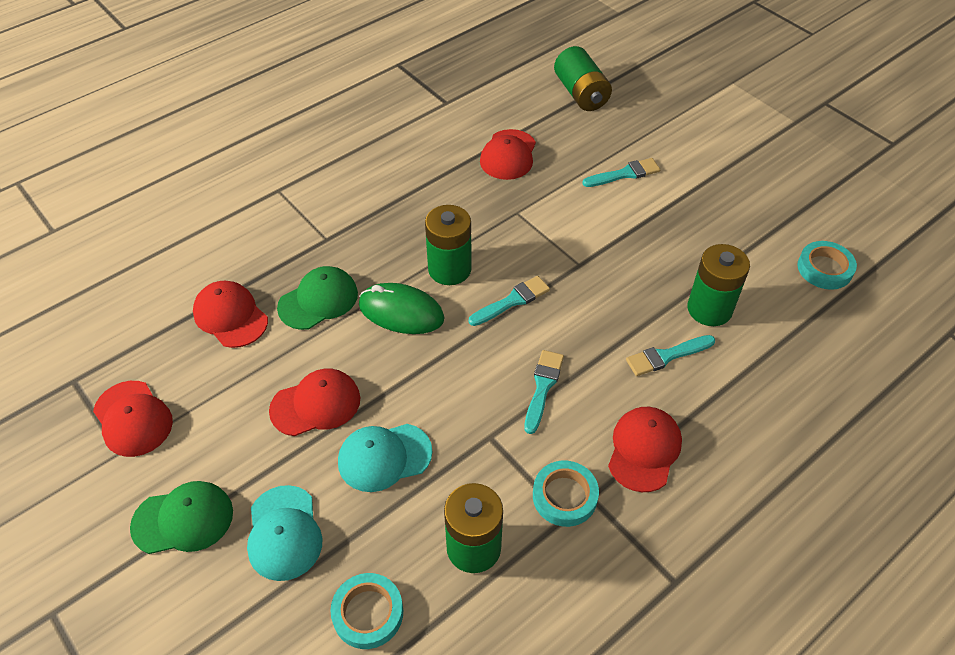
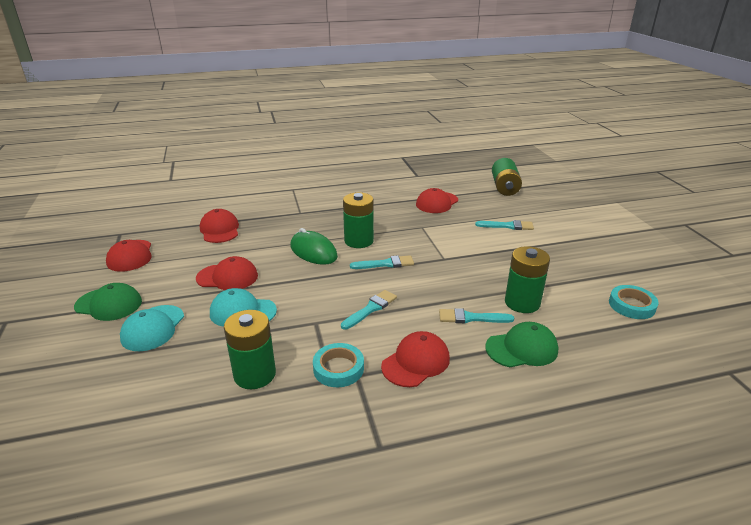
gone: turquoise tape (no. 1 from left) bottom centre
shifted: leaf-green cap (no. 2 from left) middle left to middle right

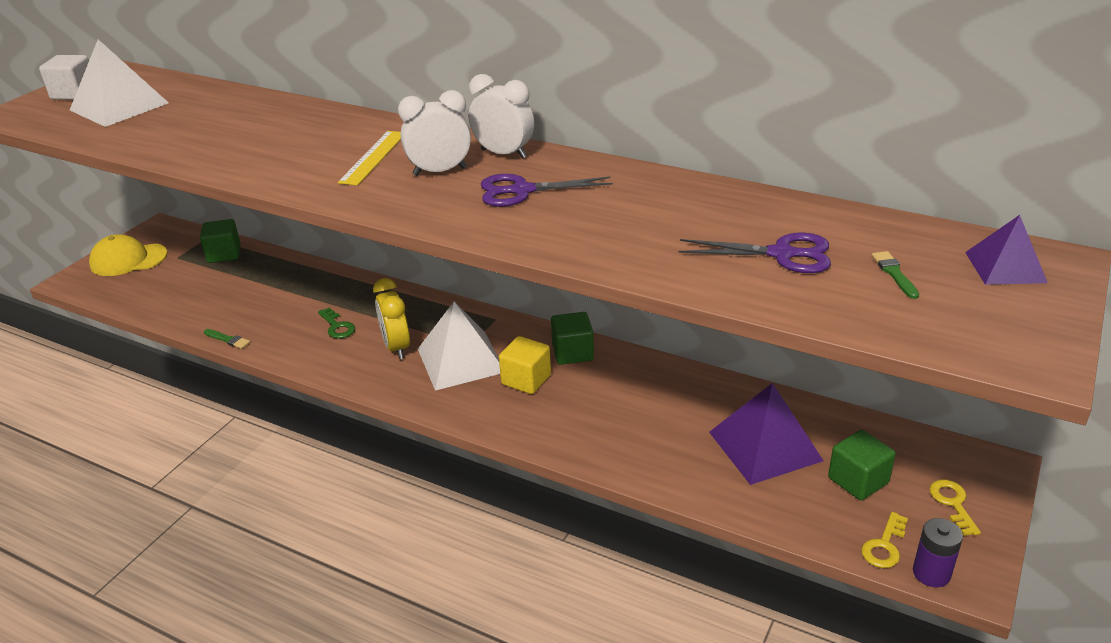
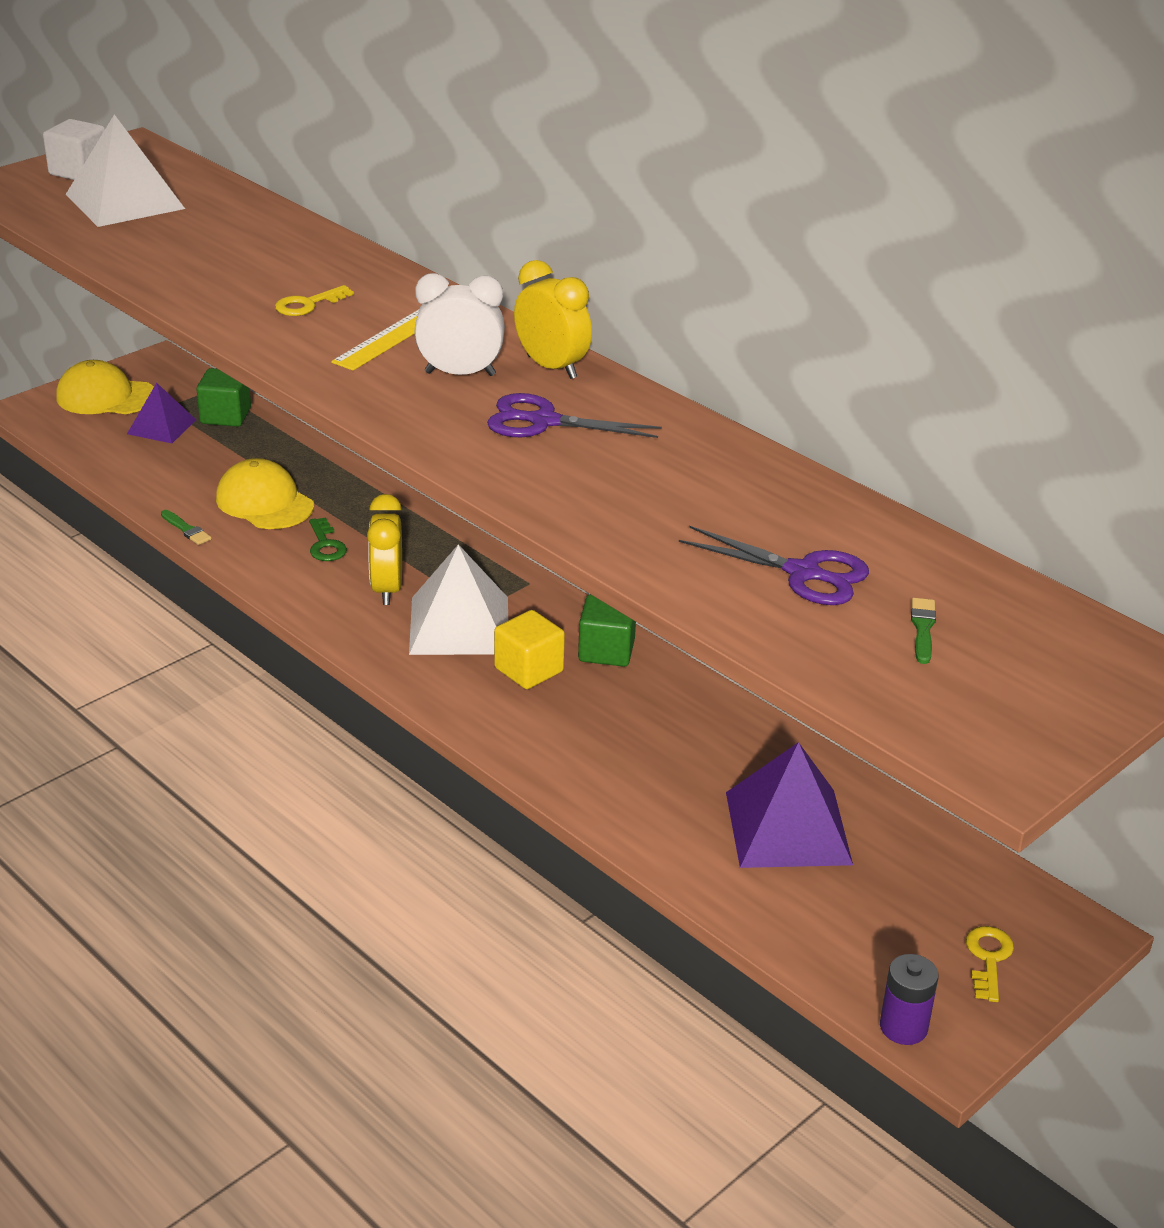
gone: leaf-green block (no. 3 from left) bottom right
new: bright yellow cap (no. 2 from left) middle left
shifted: bright yellow latchkey (no. 1 from left) bottom right to top left; royal purple solid pyramid (no. 2 from left in the first image) middle right to royal purple solid pyramid (no. 1 from left) middle left
repainted: white clock (no. 2 from left) top centre to bright yellow clock (no. 2 from left) top centre

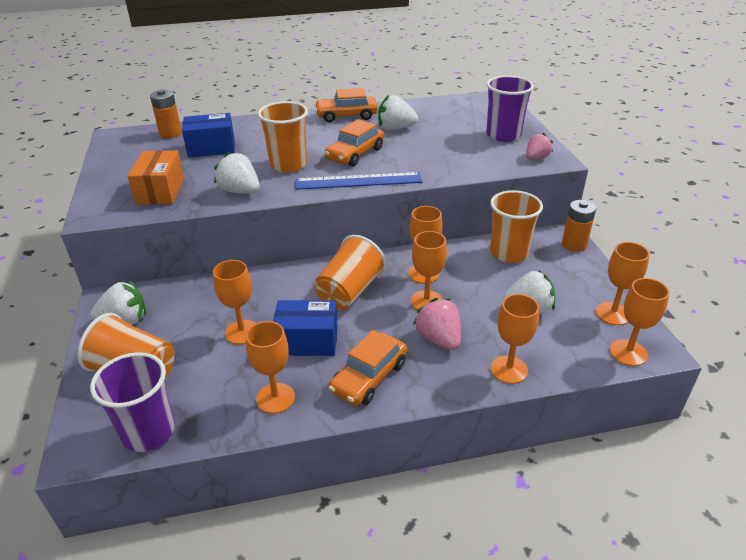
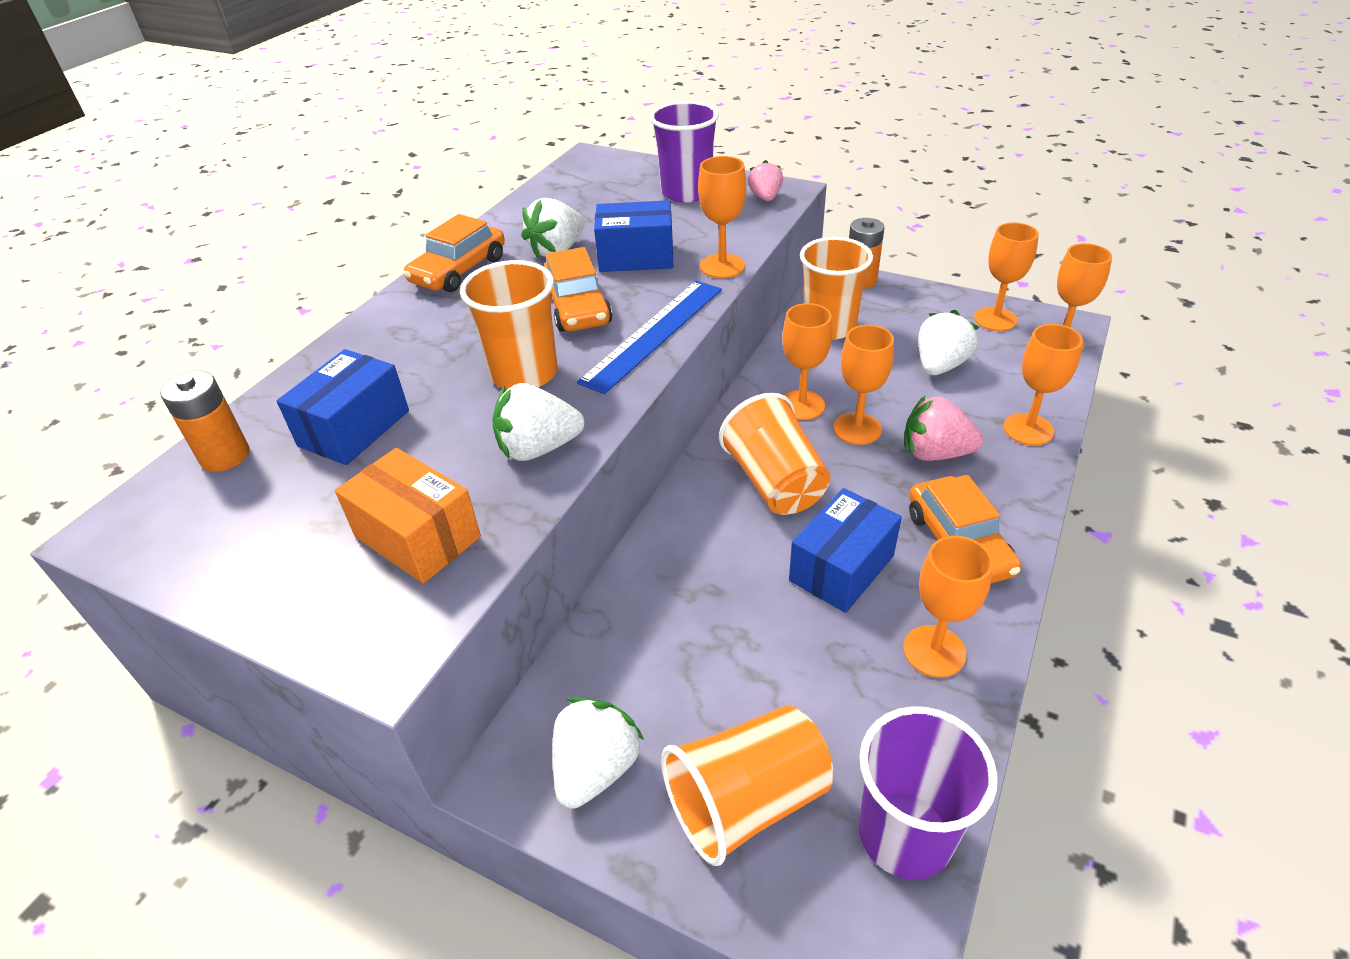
new: royal blue parcel (no. 2 from left) top centre
shifted: bright orange goblet (no. 1 from left) middle left to top centre

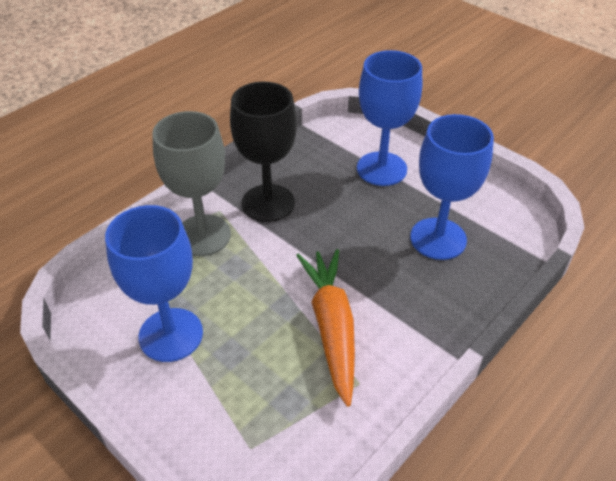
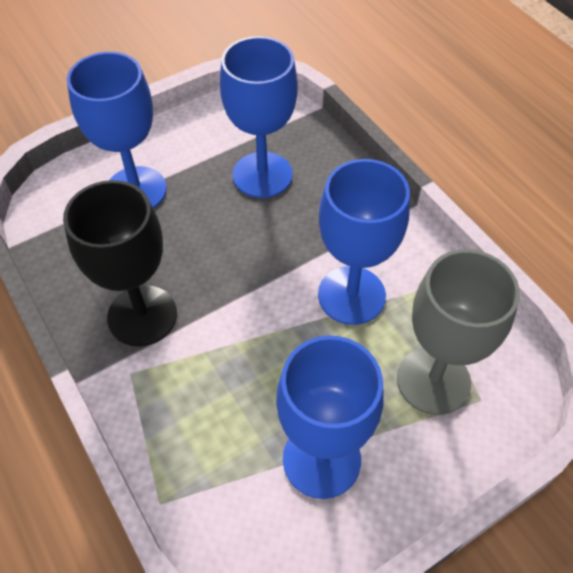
shifted: grey goblet middle left to middle right
swapped: bright orange carrot bottom centre to royal blue goblet (no. 4 from left) centre

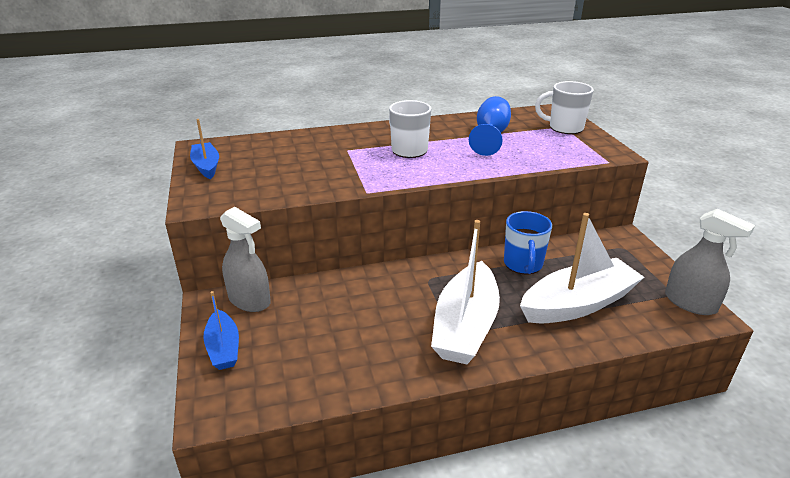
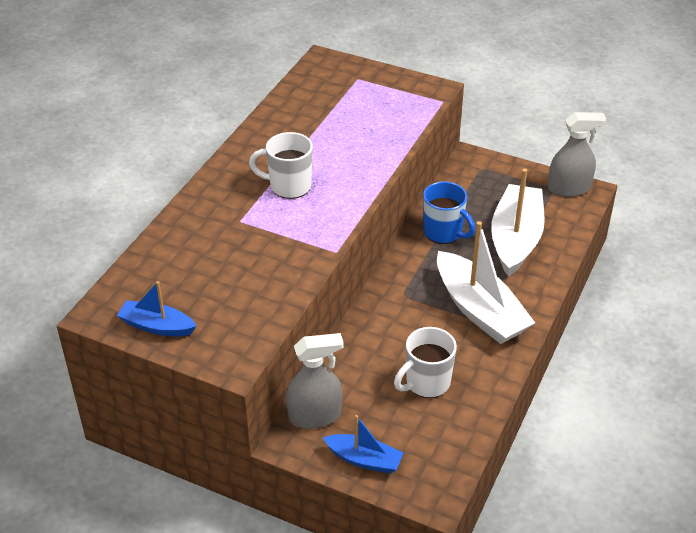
gone: royal blue goblet top centre
shifted: white mug (no. 2 from left) top right to bottom centre

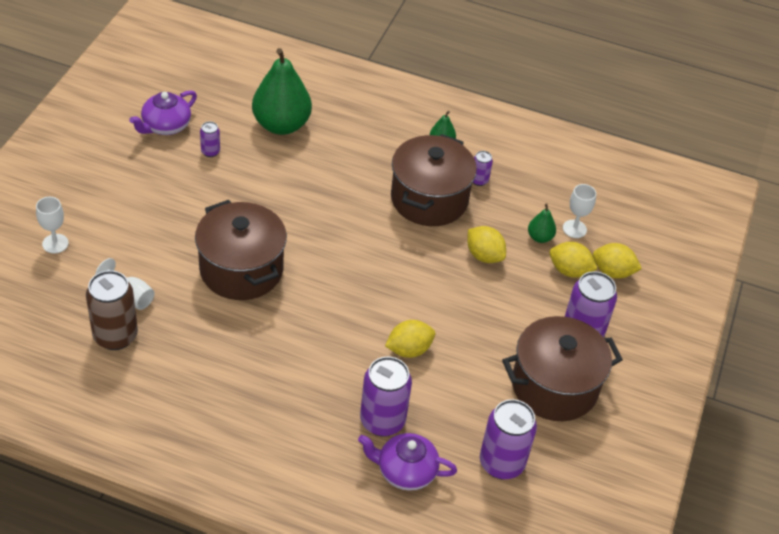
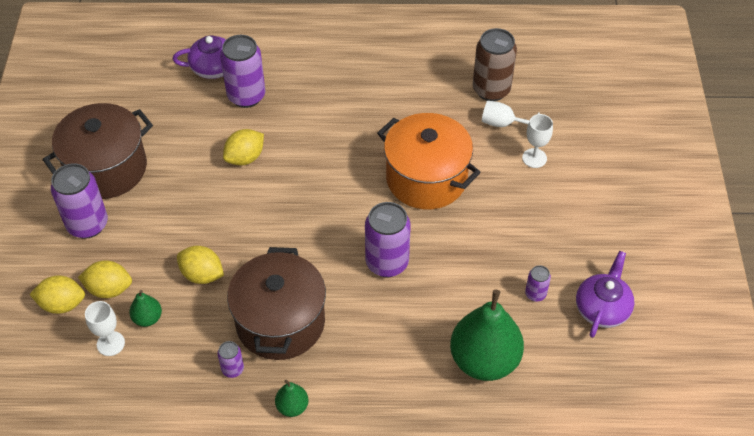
shifted: white goblet (no. 1 from left in the first image) middle left to white goblet (no. 3 from left) top right; royal purple tin (no. 4 from left) bottom centre to centre
repainted: dark brown pot (no. 1 from left) middle left to bright orange pot centre

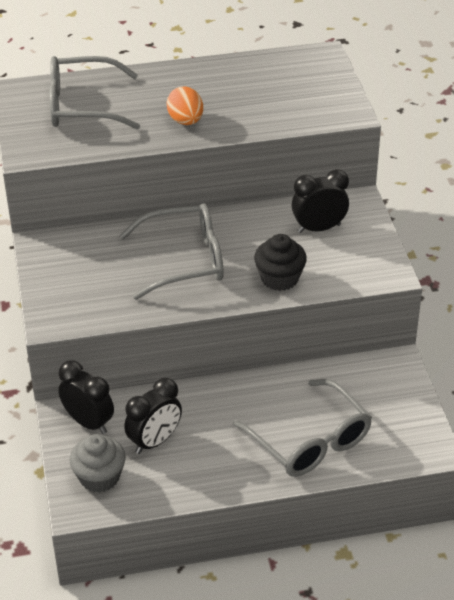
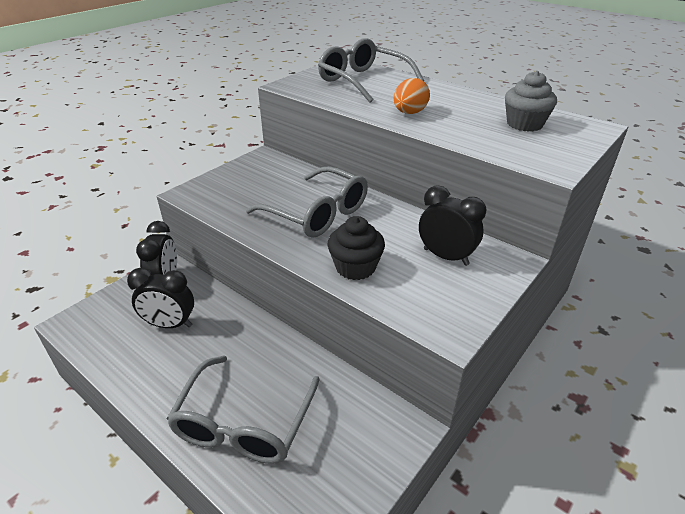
shifted: grey fairy cake bottom left to top right

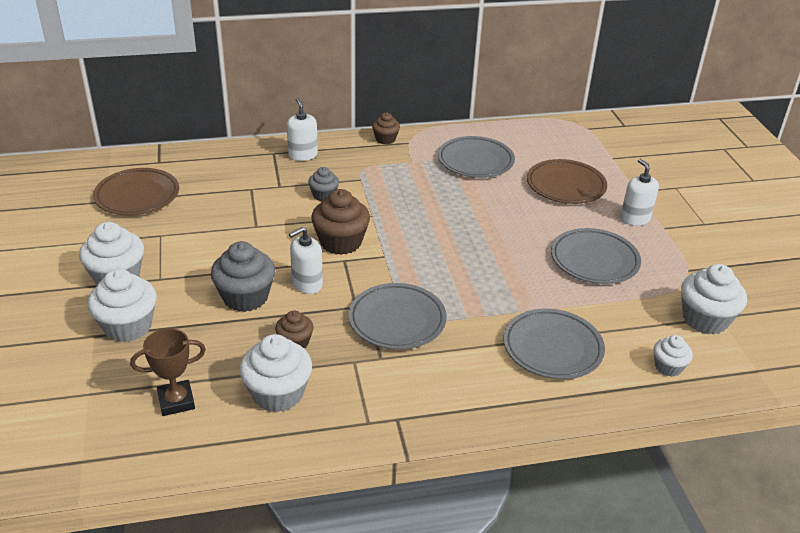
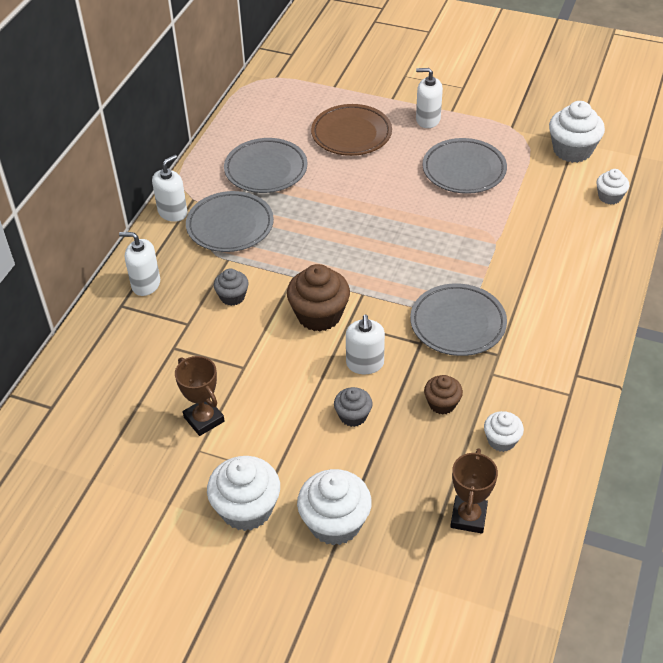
gone: dark brown dinner plate (no. 1 from left) middle left
new: dark brown prize cup (no. 1 from left) middle left
shifted: grey dinner plate (no. 3 from left in the first image) middle right to grey dinner plate (no. 1 from left) centre
swapped: dark brown fairy cake (no. 3 from left) top centre to white soap pump (no. 2 from left) top left
scaled: grey fairy cake (no. 1 from left in the first image) middle left = centre x0.57; white fairy cake (no. 3 from left) bottom centre = middle right x0.57

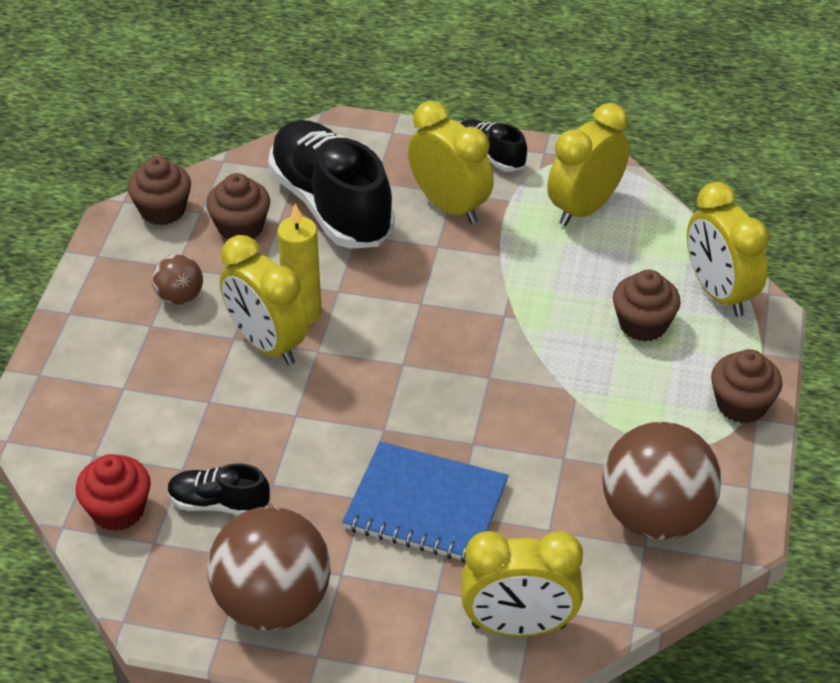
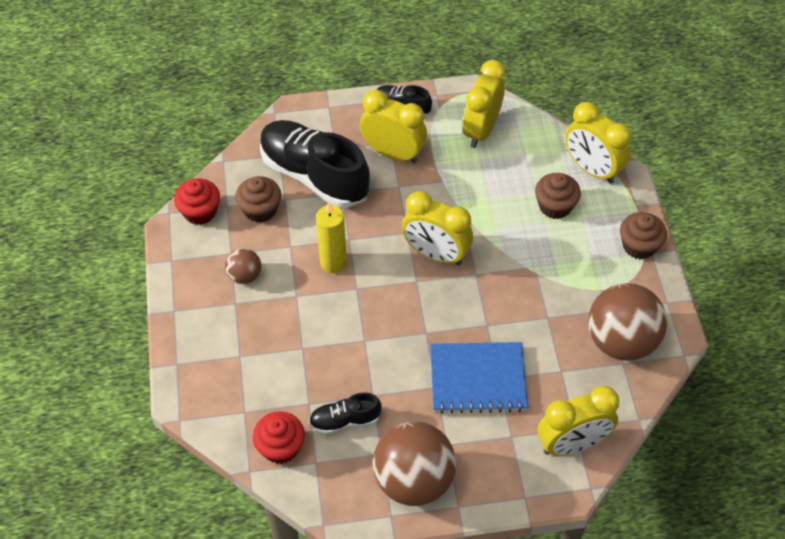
shifted: bright yellow clock (no. 1 from left in the first image) middle left to bright yellow clock (no. 2 from left) centre
repainted: dark brown fairy cake (no. 1 from left) top left to crimson fairy cake (no. 1 from left) middle left

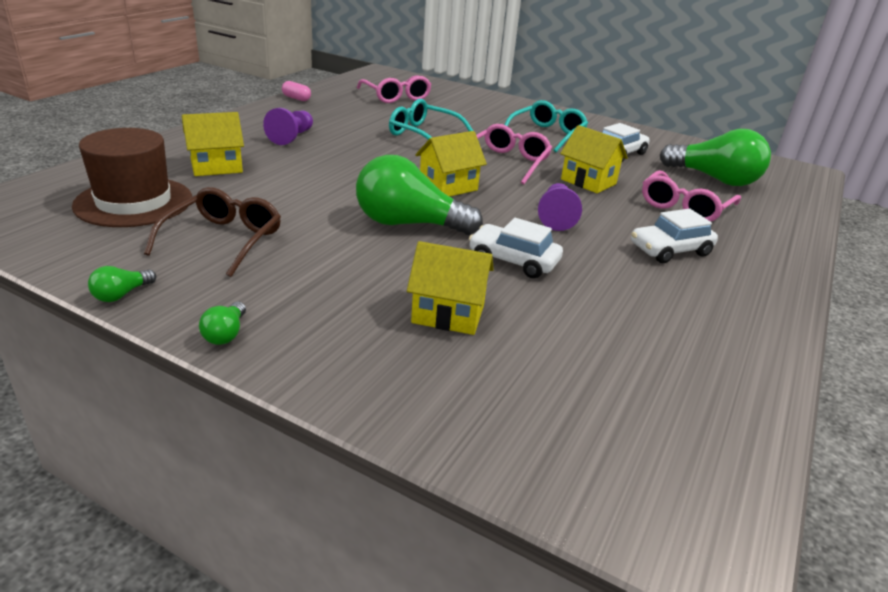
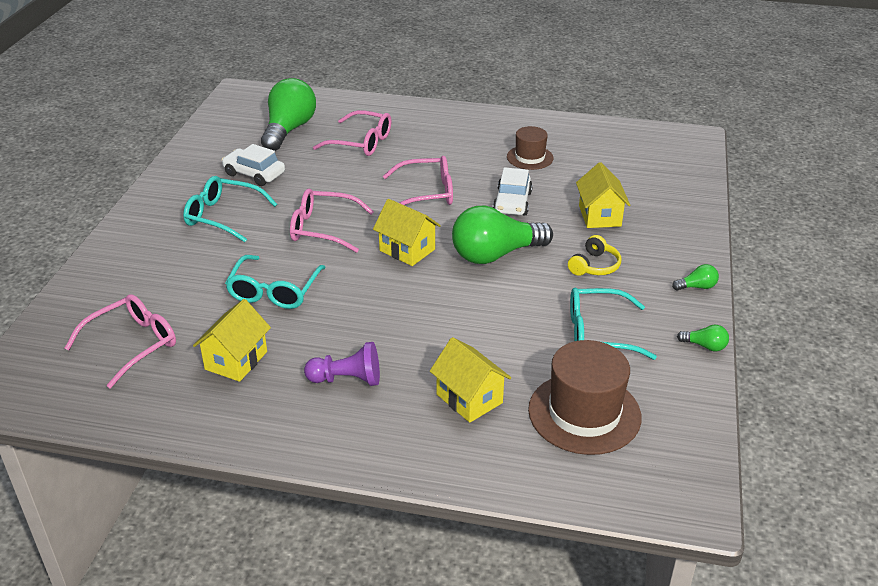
gone: rosy capsule top centre; white automobile (no. 3 from left) middle right
new: dark brown top hat (no. 1 from left) top centre; bright yellow headset middle right
shifted: bright yellow house (no. 4 from left in the first image) top right to bright yellow house (no. 1 from left) middle left
swapped: royal purple game pawn (no. 2 from left) centre to rosy spectacles (no. 4 from left) top centre
repainted: dark brown spectacles middle left to turquoise spectacles (no. 3 from left) middle right
rotated: leaf-green bulb (no. 3 from left in the first image) top centre = centre 75 degrees clockwise

